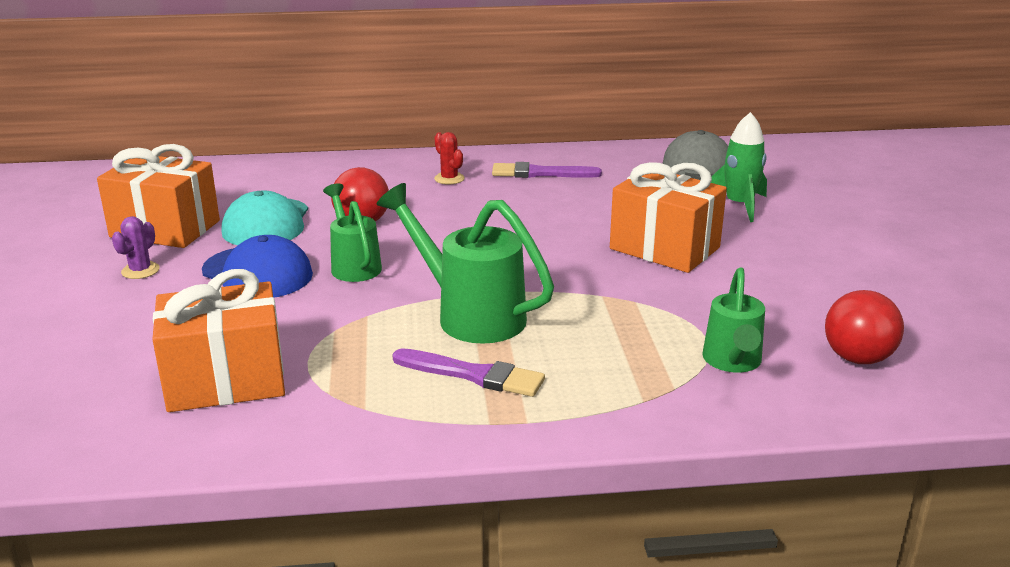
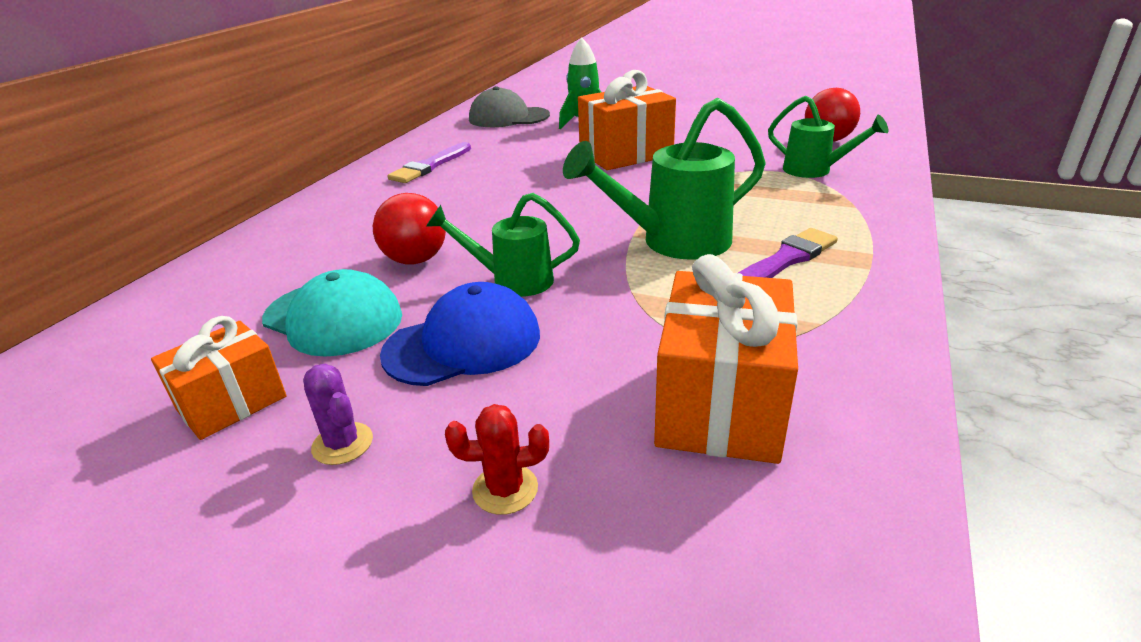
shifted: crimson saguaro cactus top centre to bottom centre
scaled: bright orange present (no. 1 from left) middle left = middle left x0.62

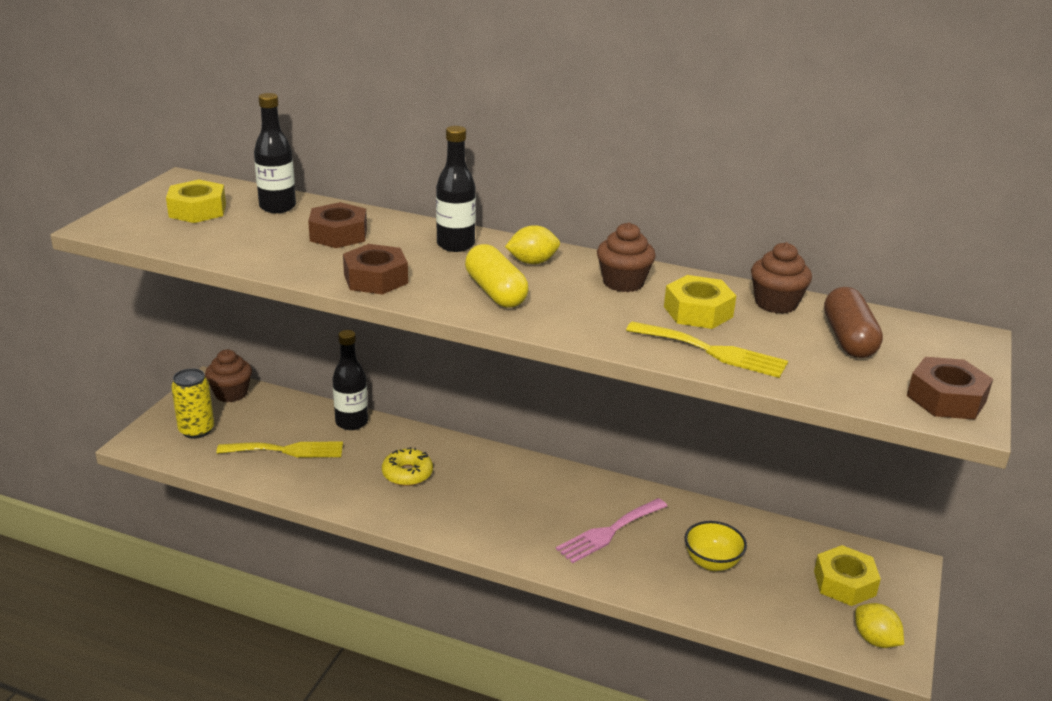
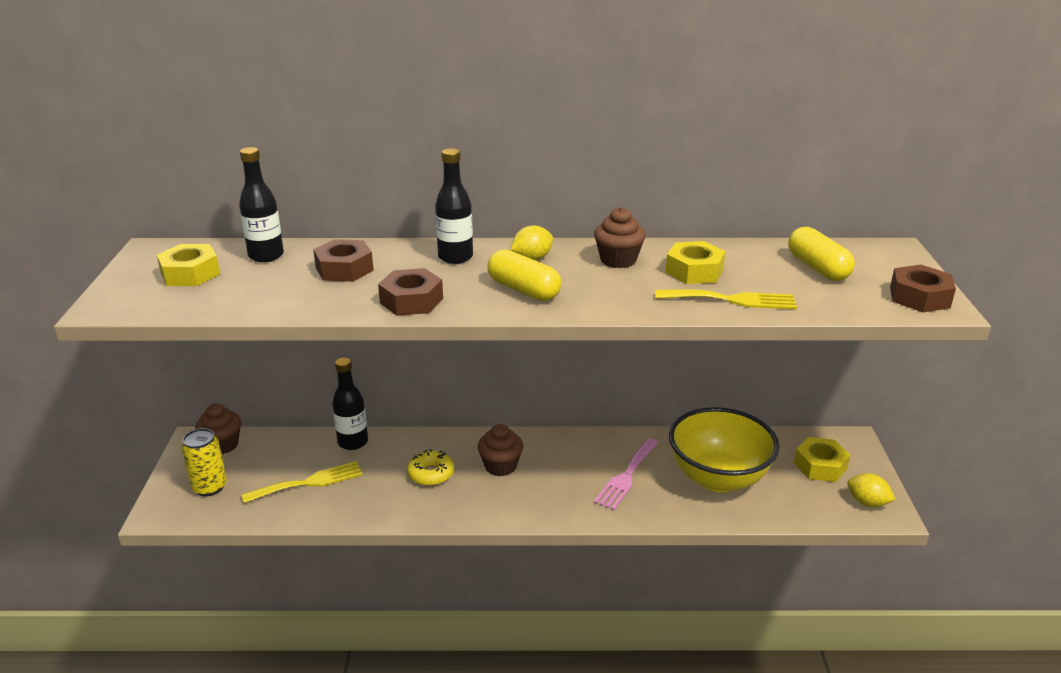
shifted: dark brown fairy cake (no. 3 from left in the first image) middle right to dark brown fairy cake (no. 2 from left) bottom centre
repainted: dark brown capsule middle right to bright yellow capsule (no. 2 from left) middle right
scaled: bright yellow bowl bottom right = bottom right x2.05

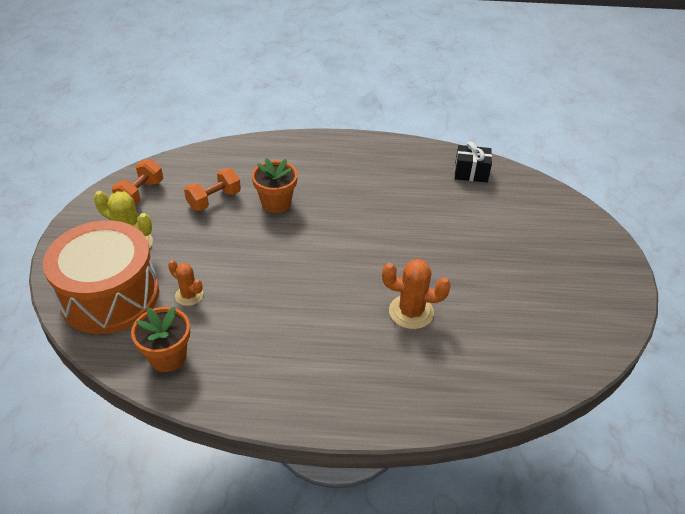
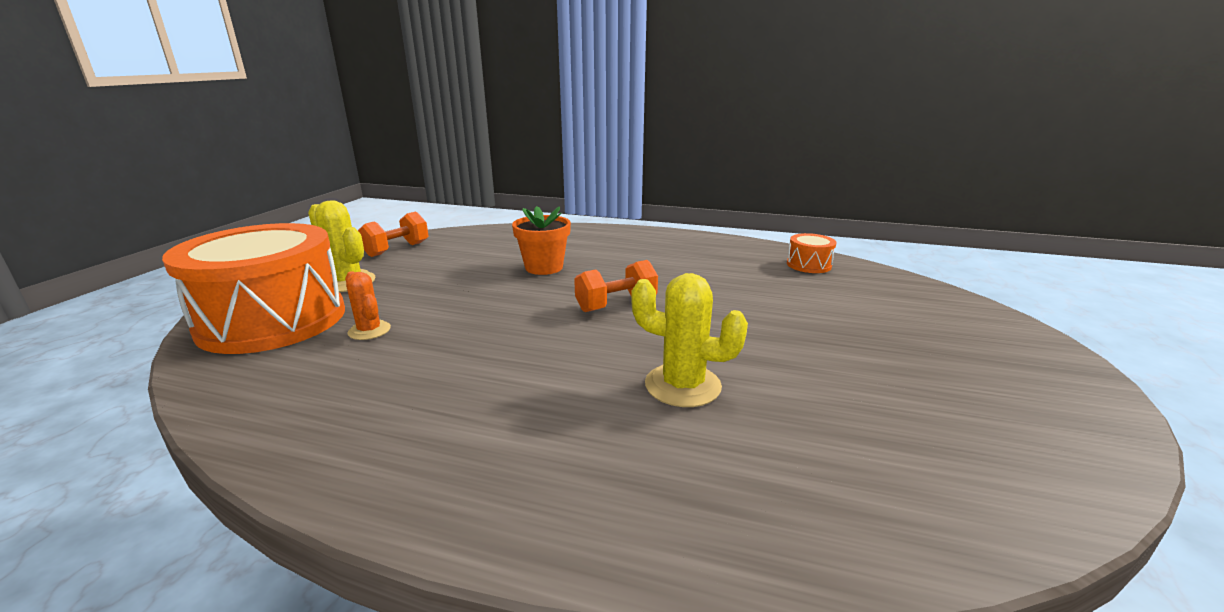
gone: bright orange flower pot (no. 1 from left) middle left
shifted: bright orange hand weight (no. 2 from left) middle left to centre
swapped: black present top right to bright orange snare drum (no. 2 from left) centre
repainted: bright orange saguaro cactus (no. 2 from left) centre to bright yellow saguaro cactus (no. 2 from left) centre

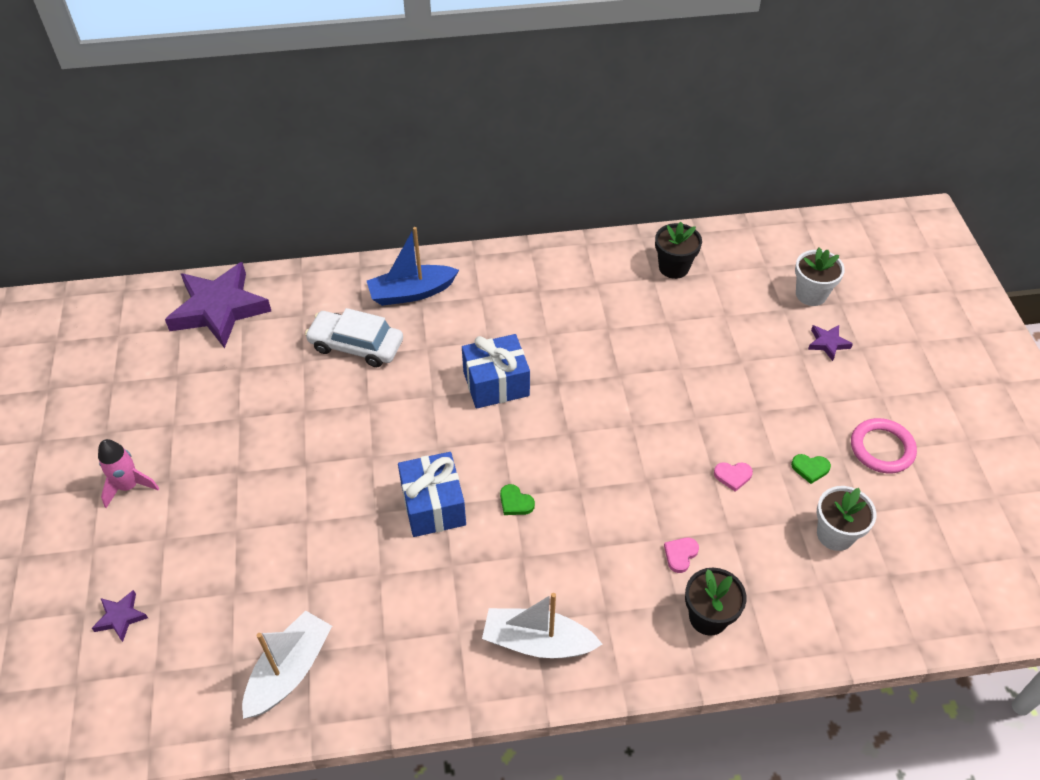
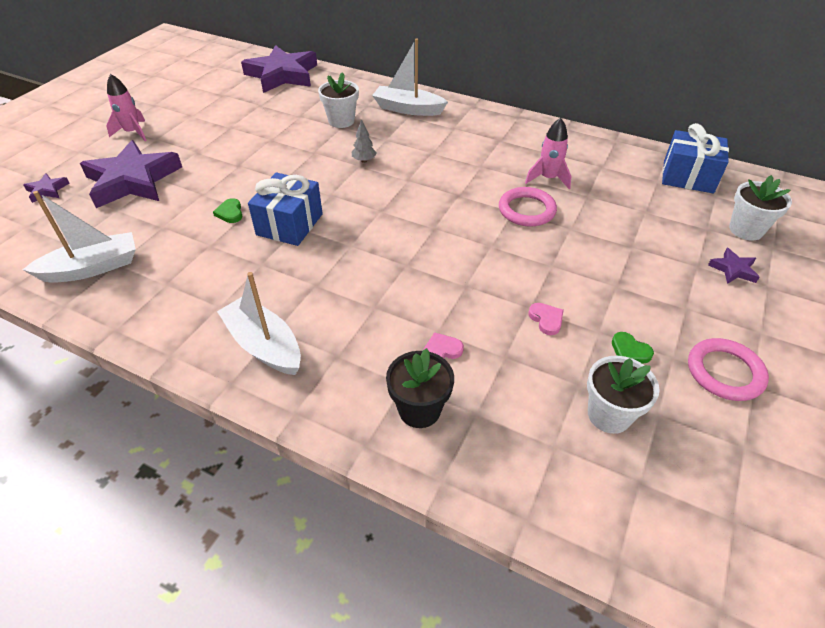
gone: black flower pot (no. 1 from left) top centre
new: royal purple star shape (no. 2 from left) top left; grey fir tree top centre; rosy hoop (no. 1 from left) top centre; rosy rocket (no. 2 from left) top centre
shifted: royal blue present (no. 2 from left) centre to top right; leaf-green heart shape (no. 1 from left) centre to middle left
swapped: white automobile centre to white flower pot (no. 1 from left) top centre
repainted: royal blue sailboat centre to white sailboat (no. 3 from left) top centre
rotated: rosy heart shape (no. 2 from left) middle right = centre 150 degrees counterclockwise

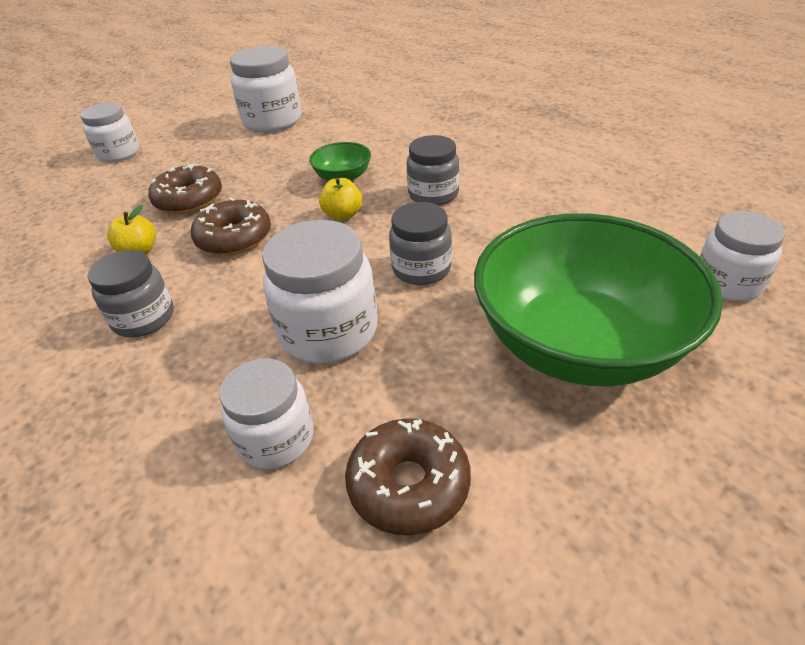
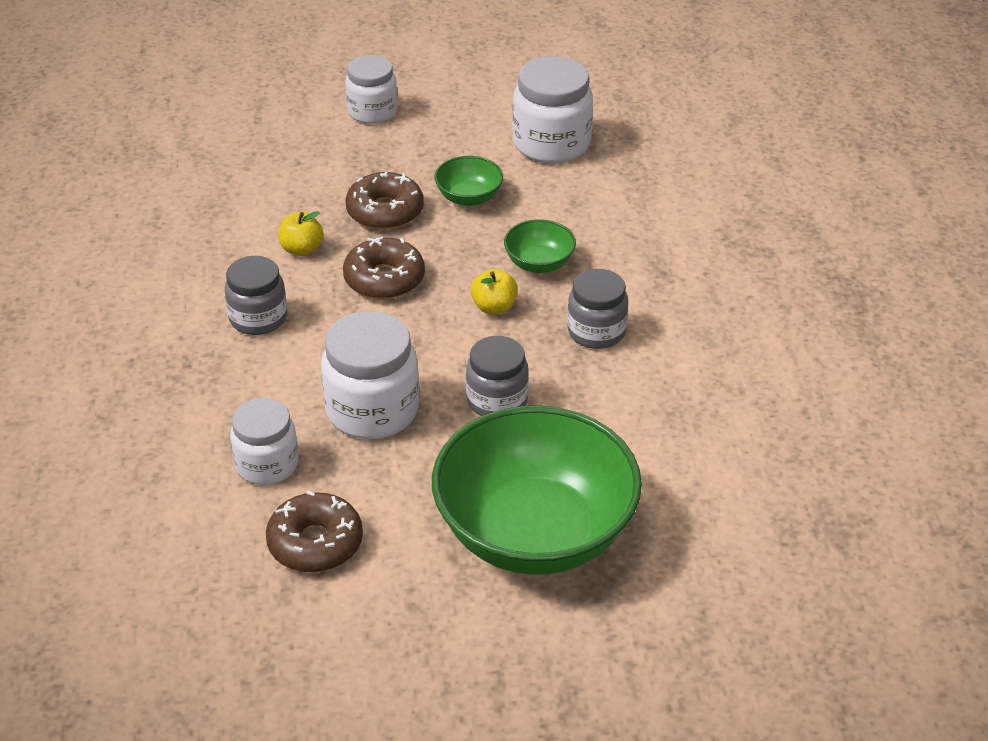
gone: white jar (no. 5 from left) middle right
new: leaf-green bowl (no. 1 from left) top centre

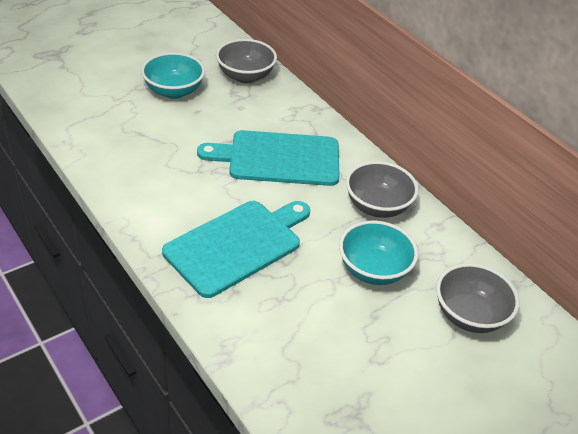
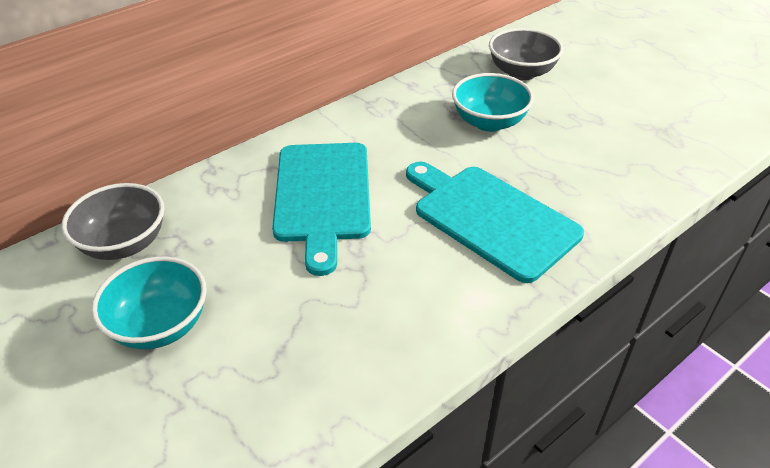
gone: grey bowl (no. 2 from left) centre

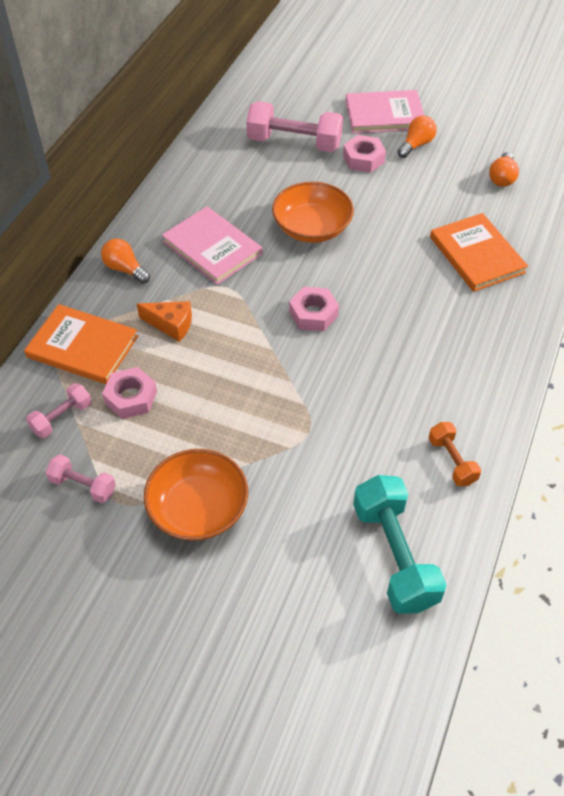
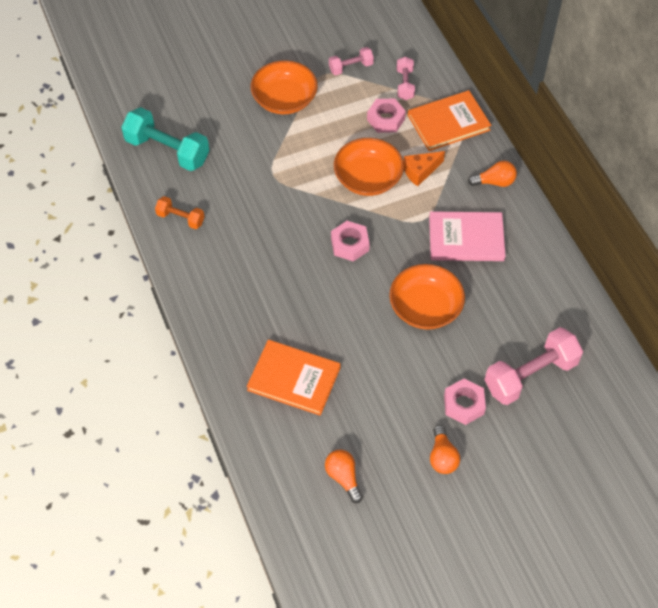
gone: rosy hardcover (no. 2 from left) top right
new: bright orange bowl (no. 2 from left) top centre

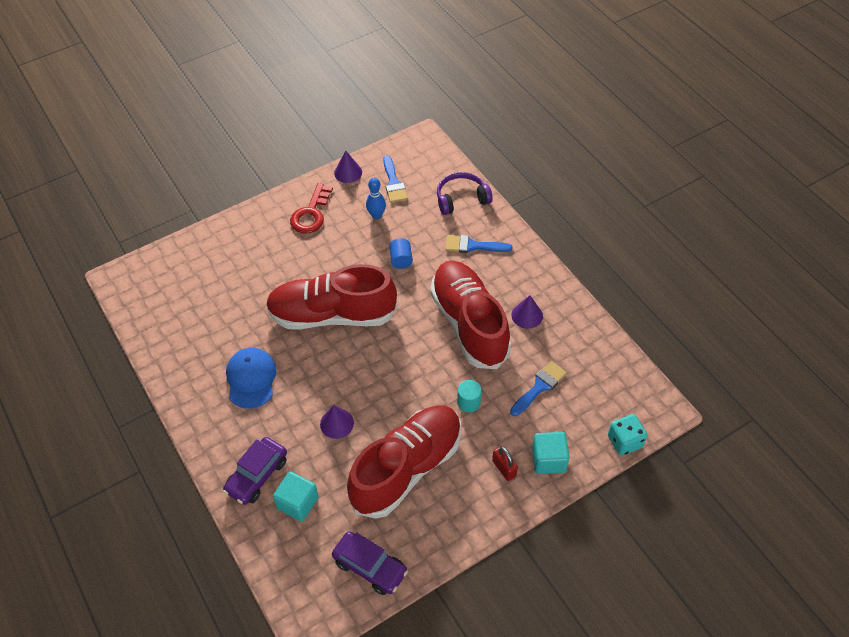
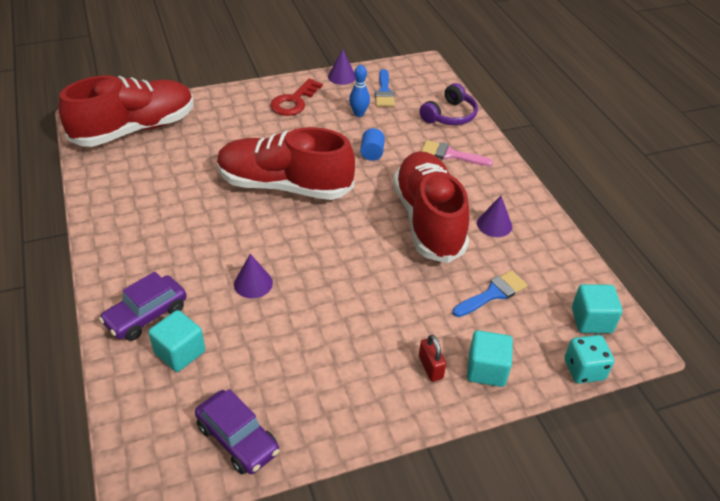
gone: royal blue cap middle left; turquoise solid cylinder centre
new: turquoise block (no. 3 from left) middle right
shifted: crimson sneaker (no. 2 from left in the first image) bottom centre to crimson sneaker (no. 1 from left) top left
repainted: royal blue paintbrush (no. 2 from left) centre to rosy paintbrush top centre
rotated: royal purple headset top centre = top centre 135 degrees clockwise

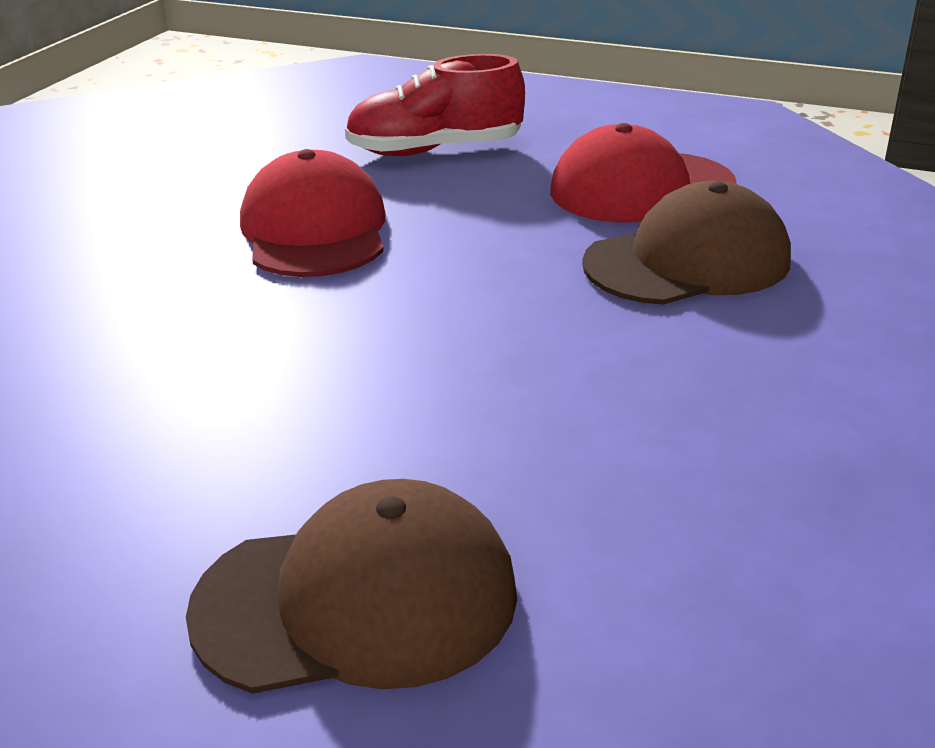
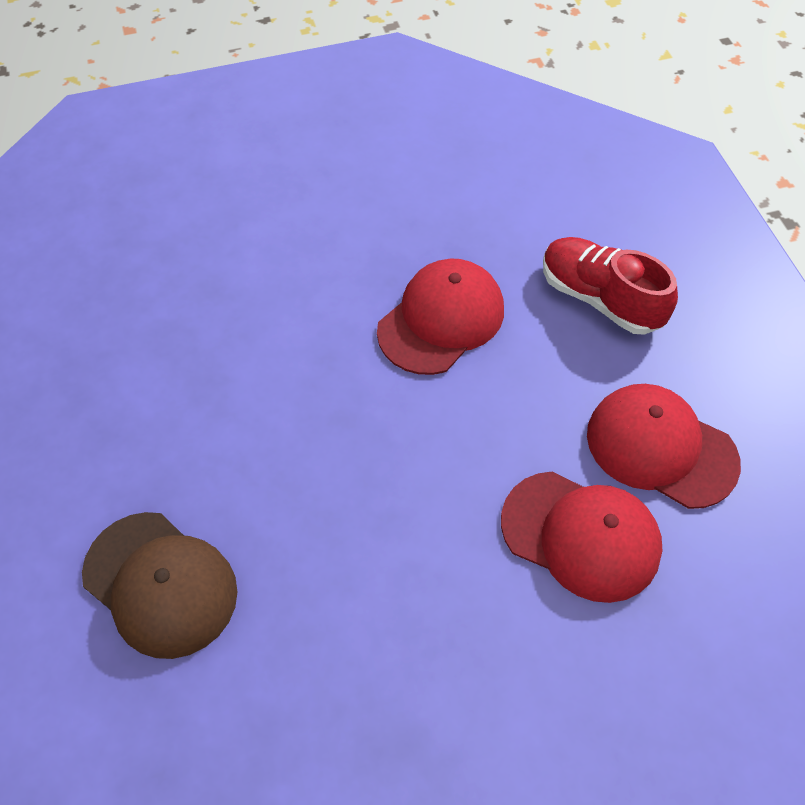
repainted: dark brown cap (no. 2 from left) top right to crimson cap (no. 2 from left) bottom right

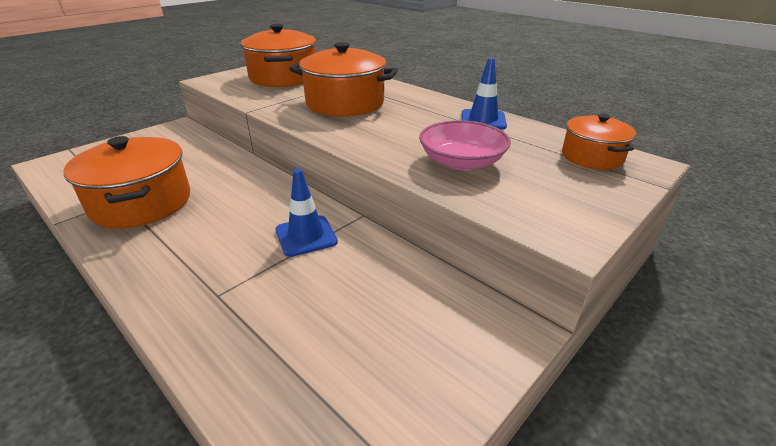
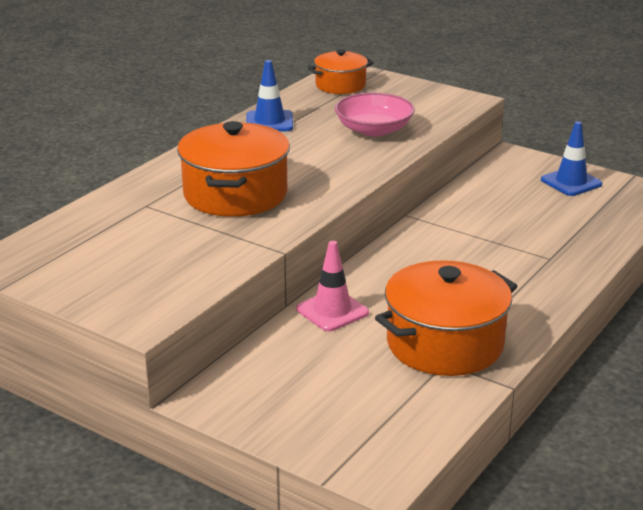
gone: bright orange pot (no. 2 from left) top centre
new: rosy safety cone centre
shifted: royal blue safety cone (no. 1 from left in the first image) centre to royal blue safety cone (no. 2 from left) top right

